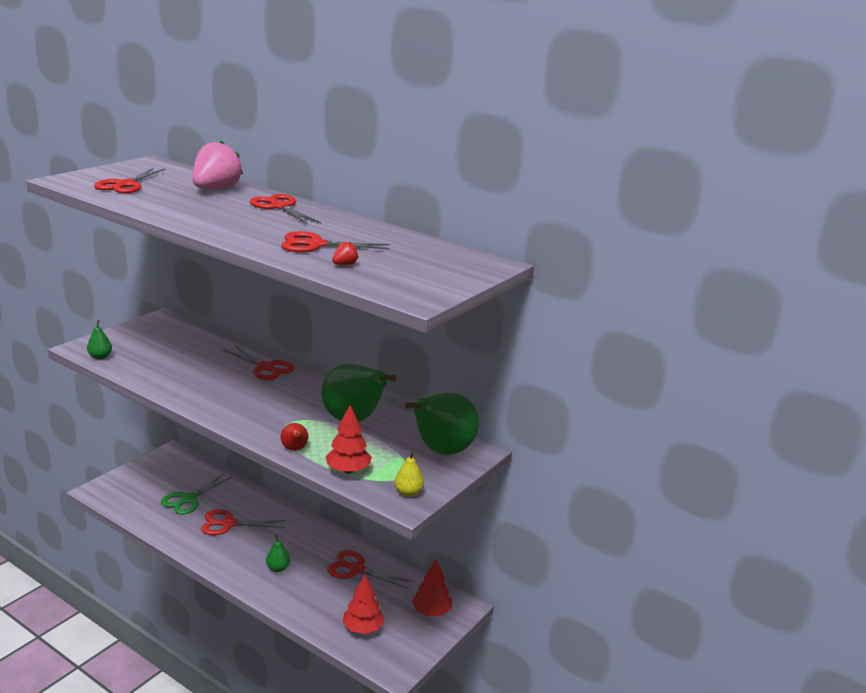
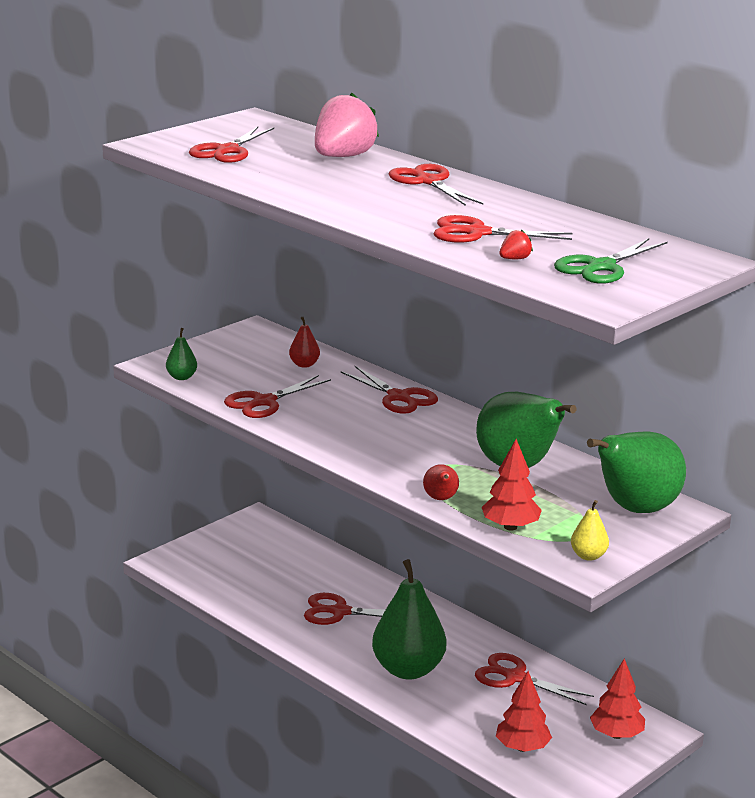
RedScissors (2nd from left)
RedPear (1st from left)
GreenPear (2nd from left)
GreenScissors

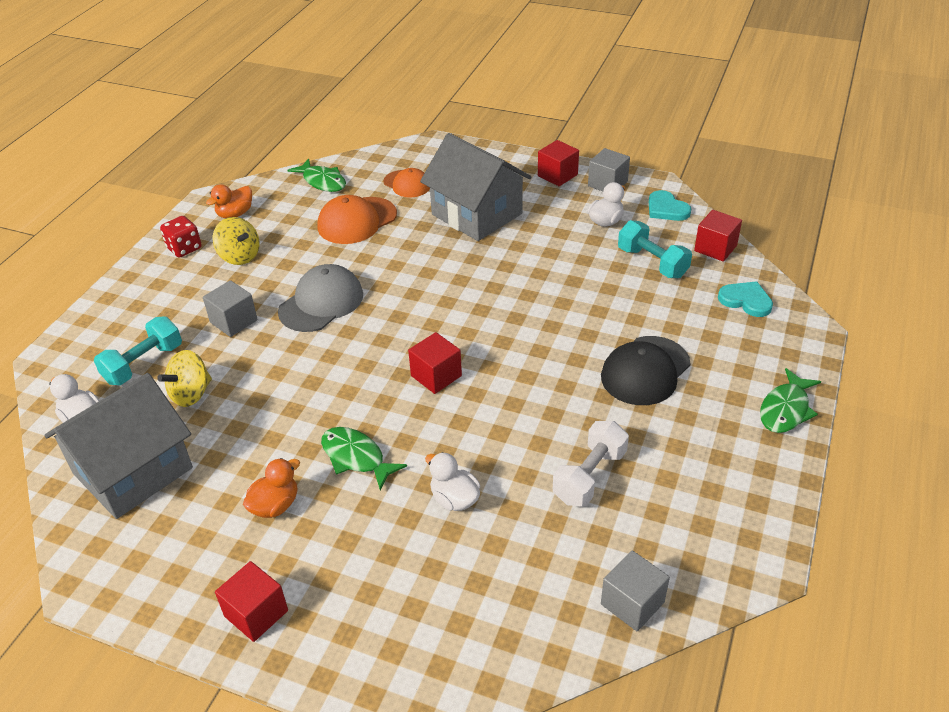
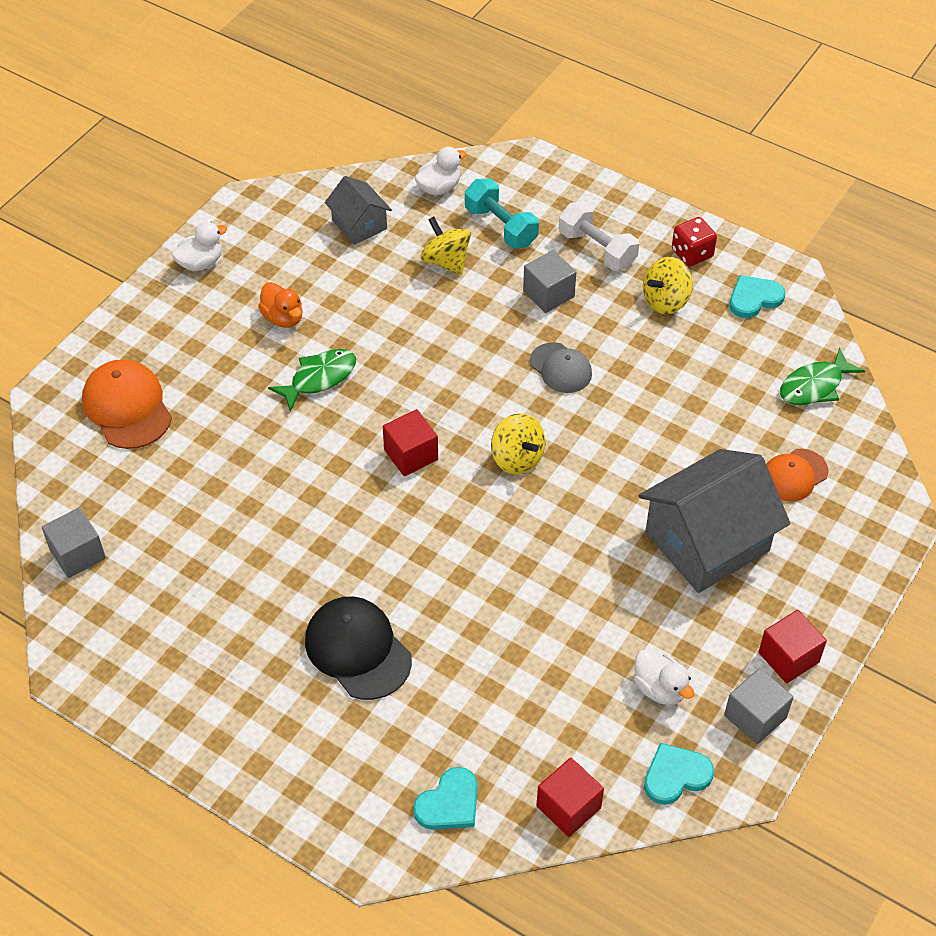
OrangeCap (1st from left)
WhiteDuck (1st from left)
GreyHouse (1st from left)
YellowSpinningTop (2nd from left)
GreyCap
WhiteDumbbell
TurquoiseHeart (3rd from left)
RedCube (1st from left in the first image)
TurquoiseDumbbell (2nd from left in the first image)
GreenFish (3rd from left in the first image)

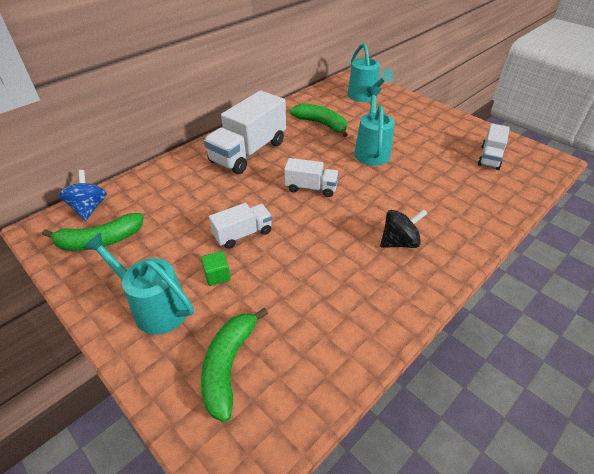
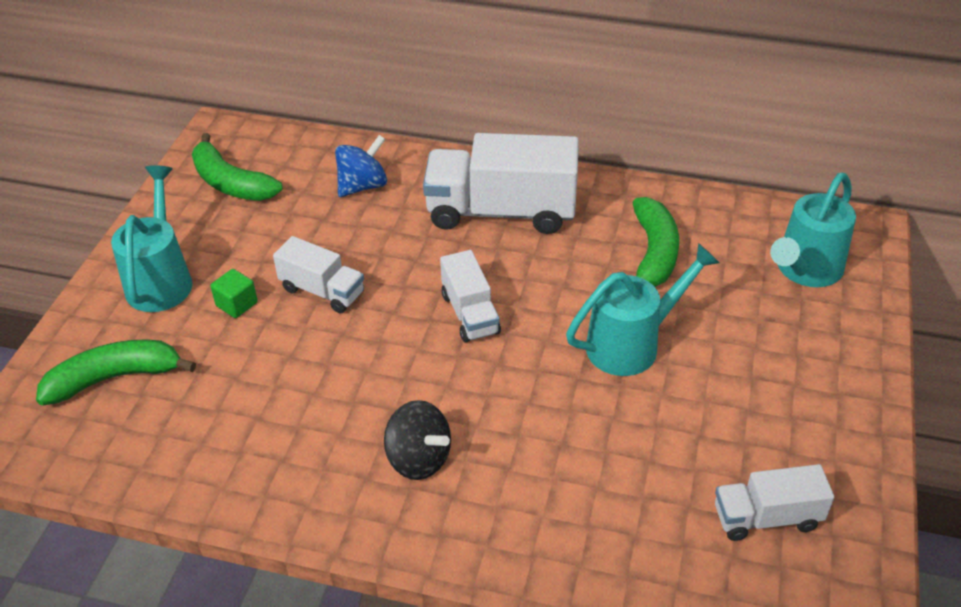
BlueSpinningTop

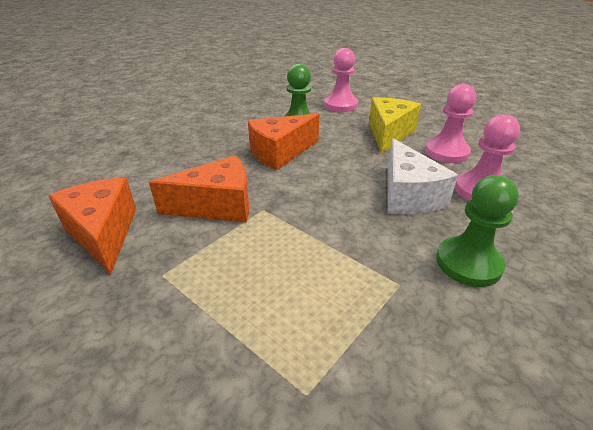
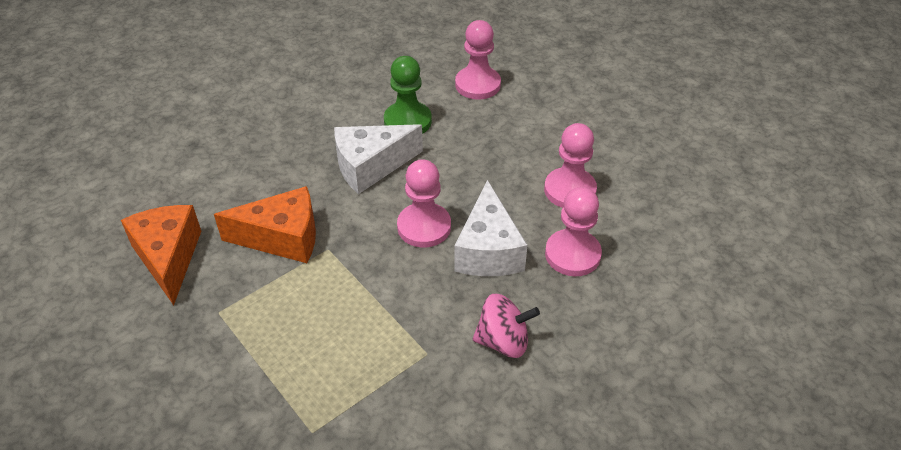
WhiteCheese (1st from left)
PinkPawn (1st from left)
PinkSpinningTop
YellowCheese

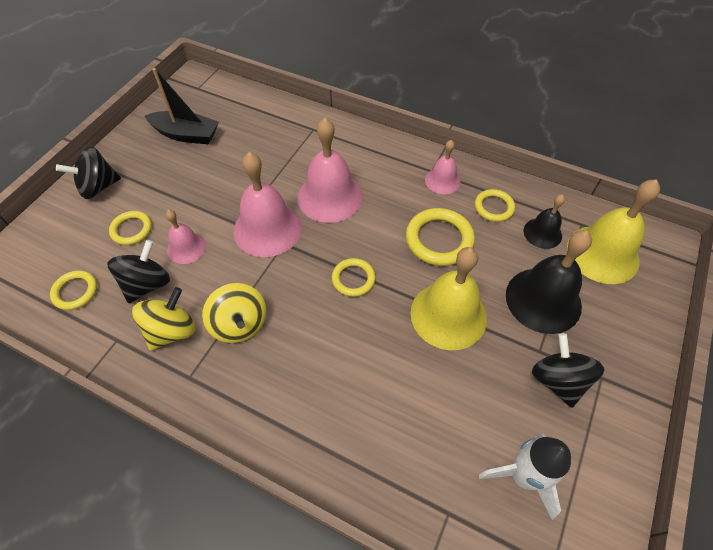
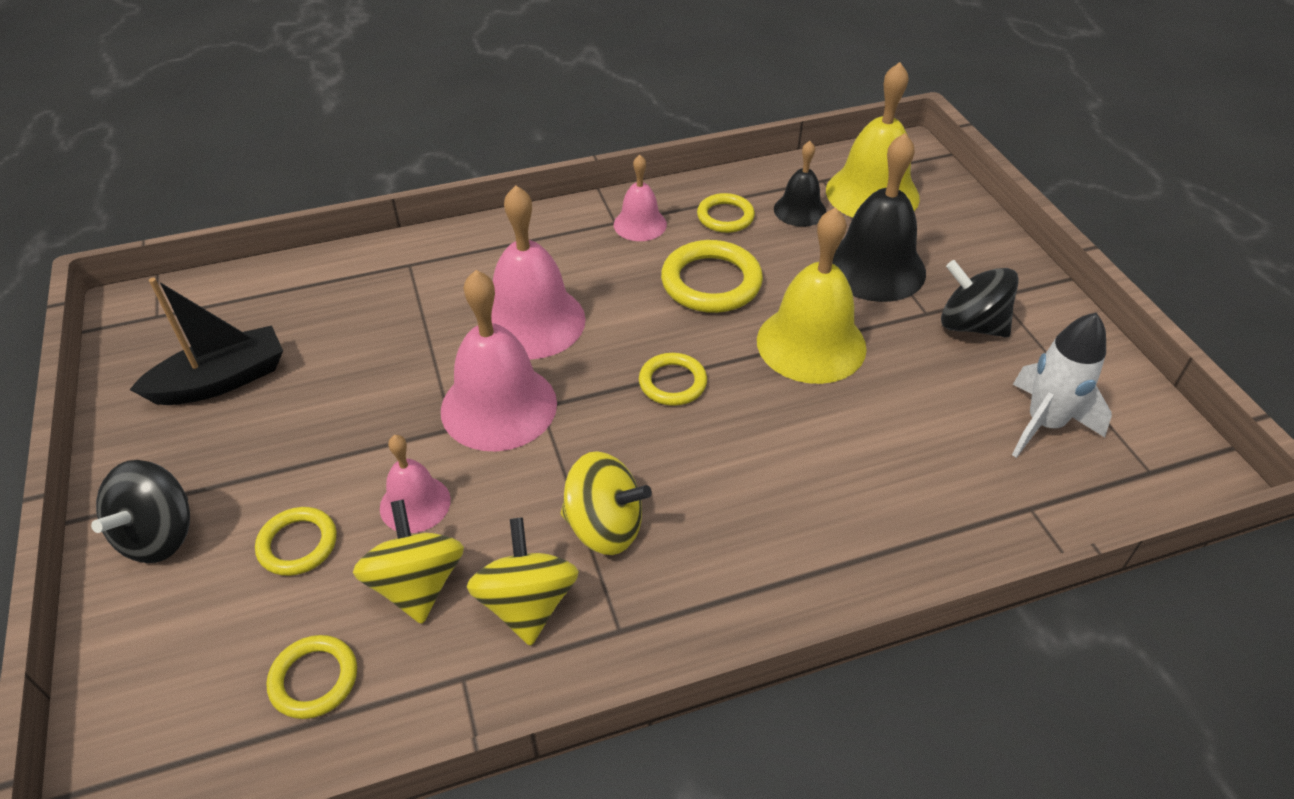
YellowSpinningTop (1st from left)

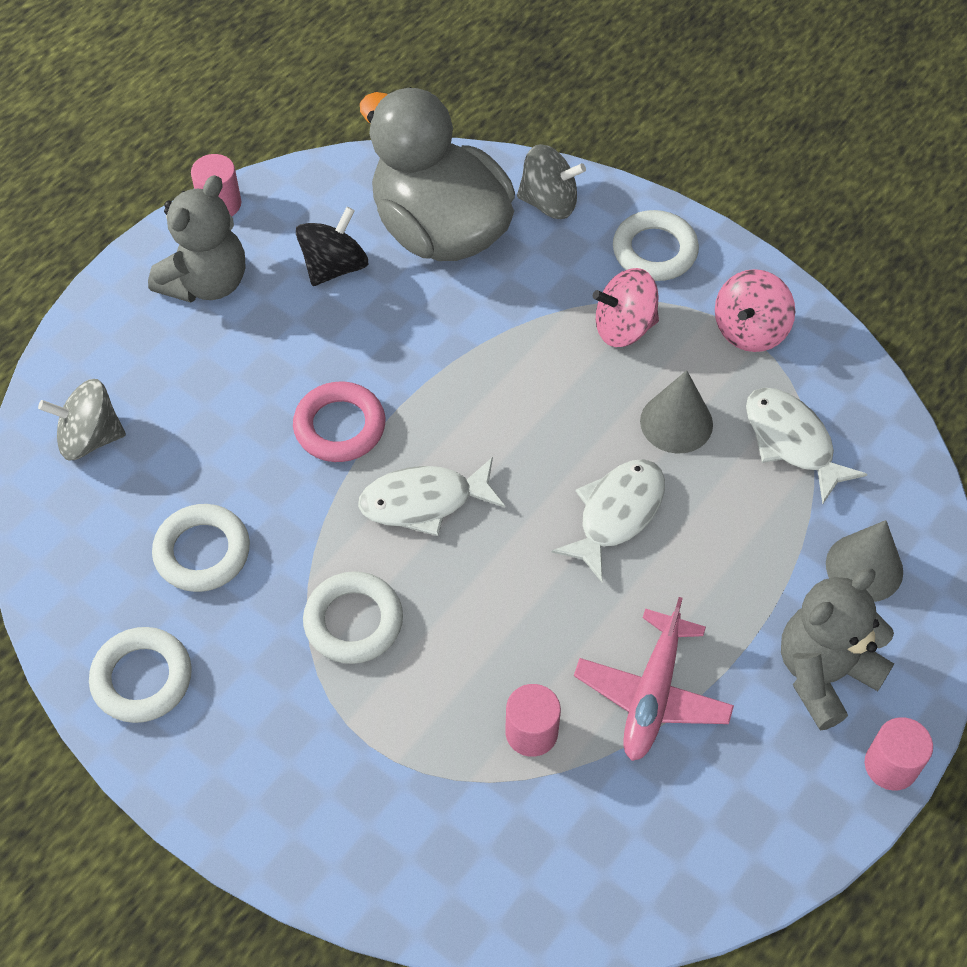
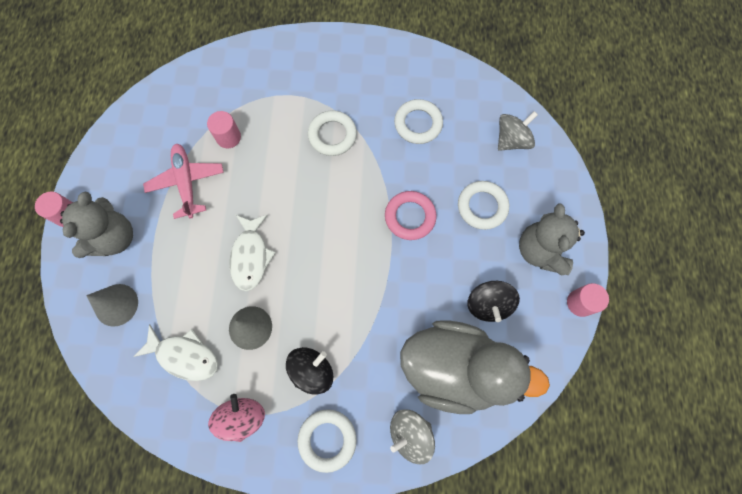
BlackSpinningTop (1st from left)
WhiteRing (4th from left)
WhiteFish (1st from left in the first image)

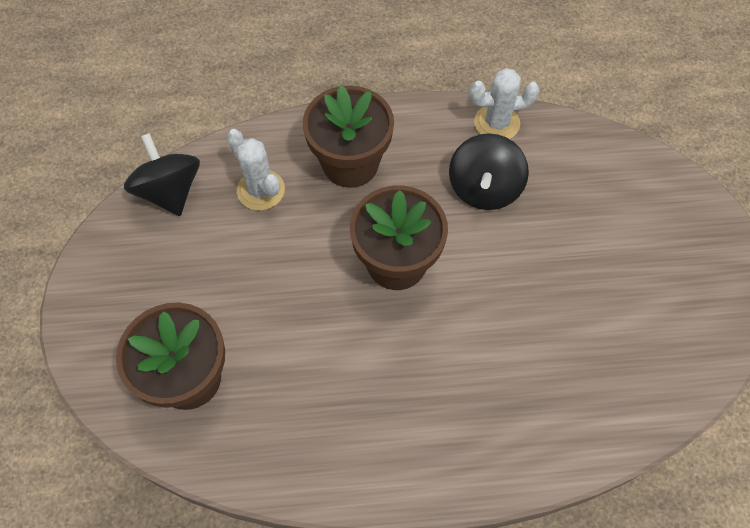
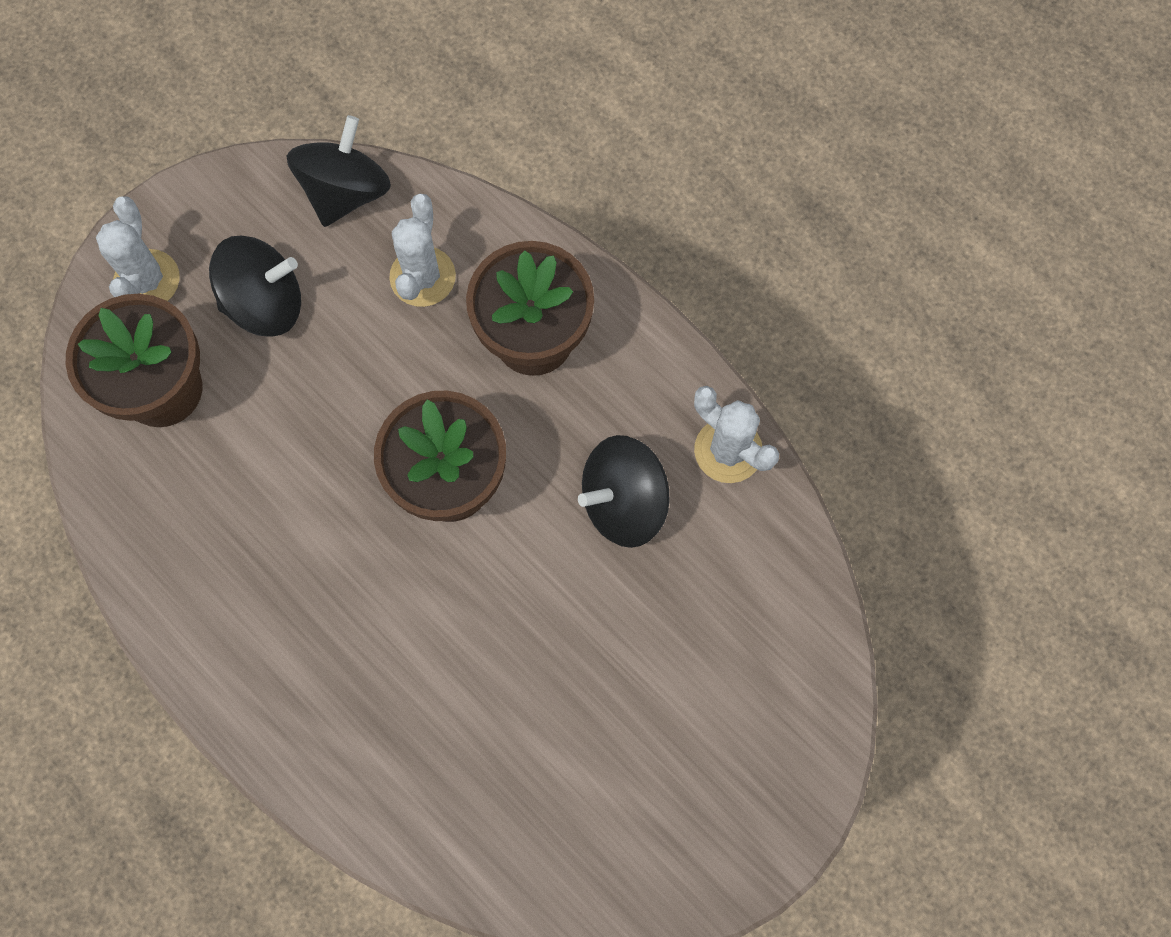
WhiteCactus (1st from left)
BlackSpinningTop (1st from left)

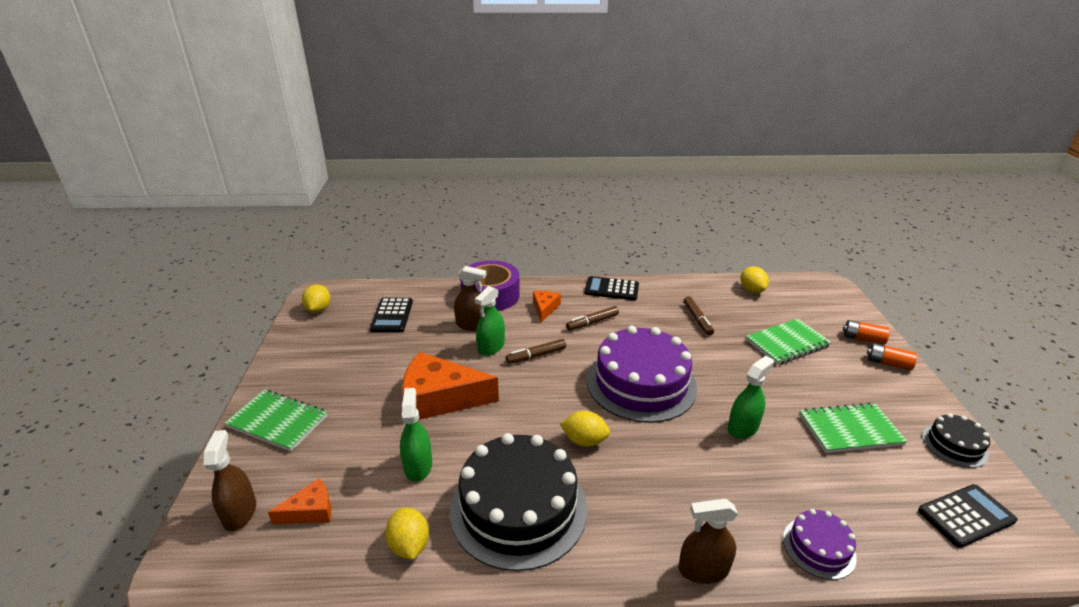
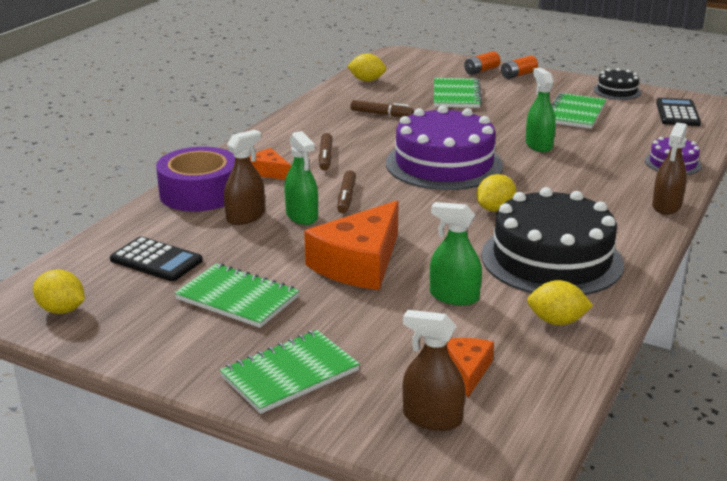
GreenNotebook (1st from left)
BlackCalculator (2nd from left in the first image)

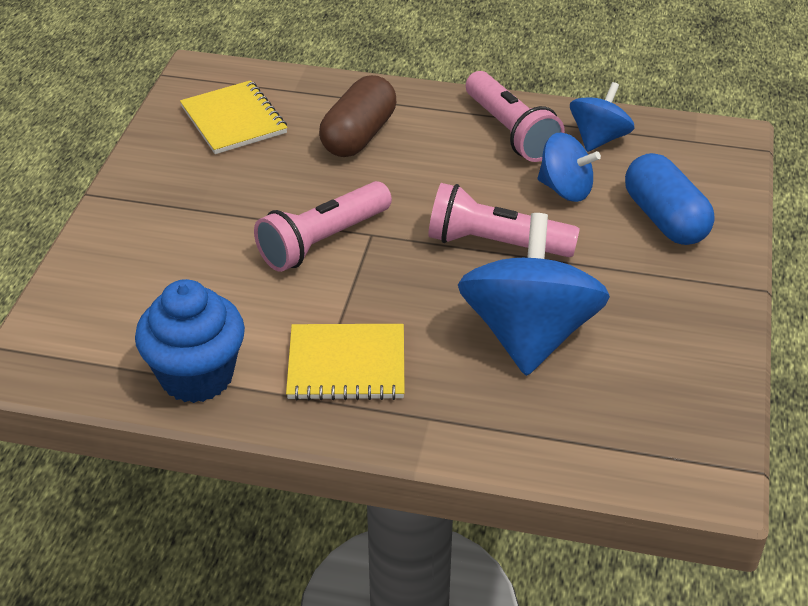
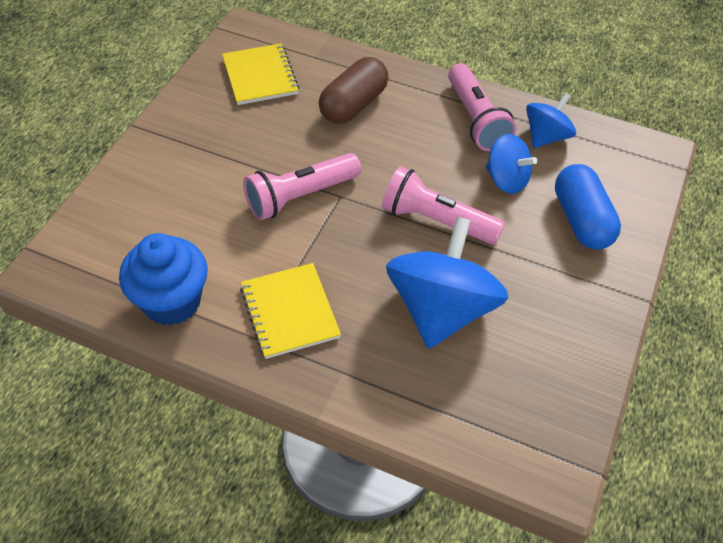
YellowNotebook (2nd from left)

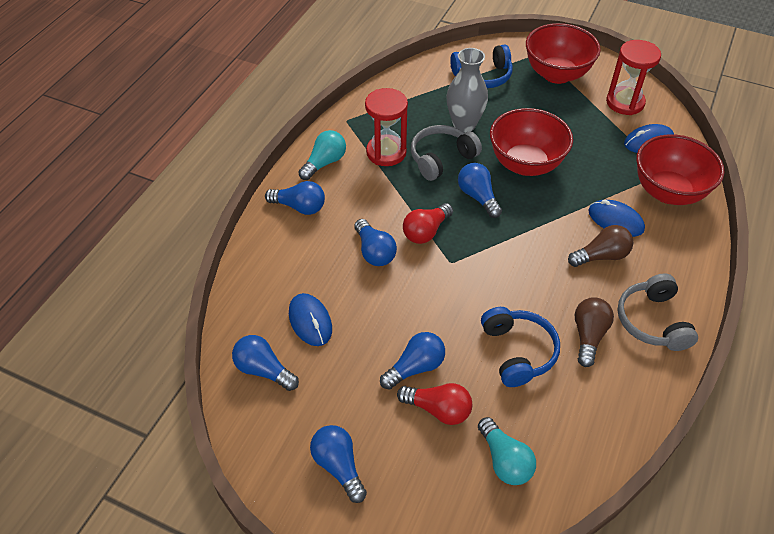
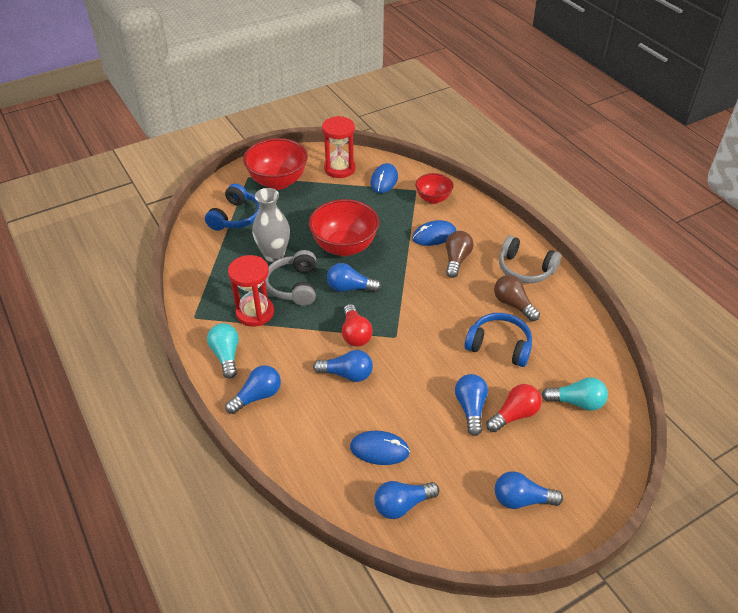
RedBowl (3rd from left)

